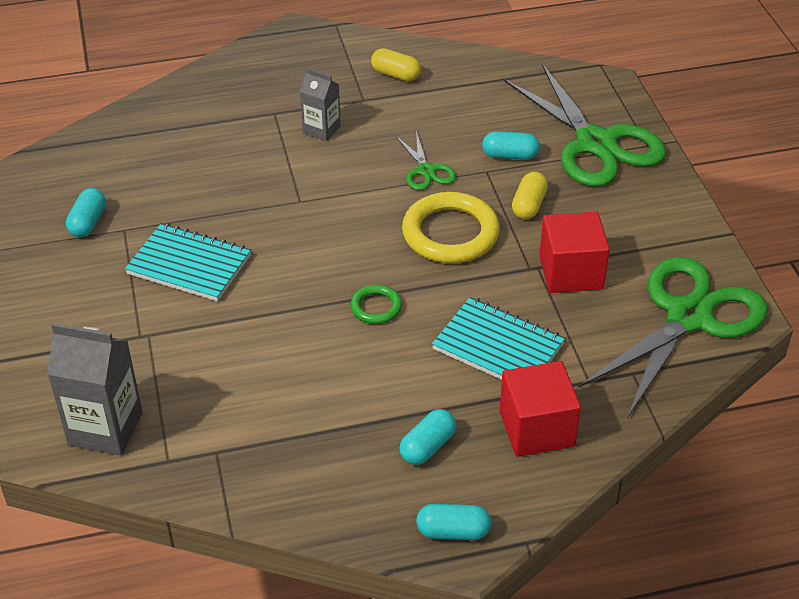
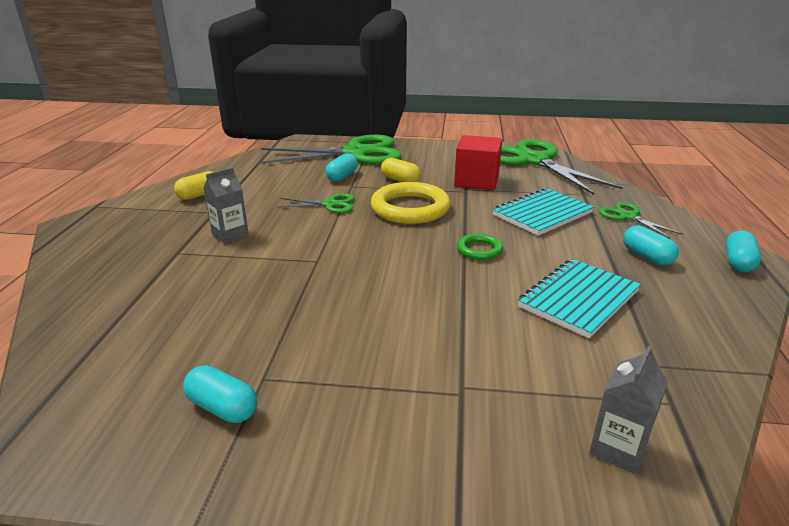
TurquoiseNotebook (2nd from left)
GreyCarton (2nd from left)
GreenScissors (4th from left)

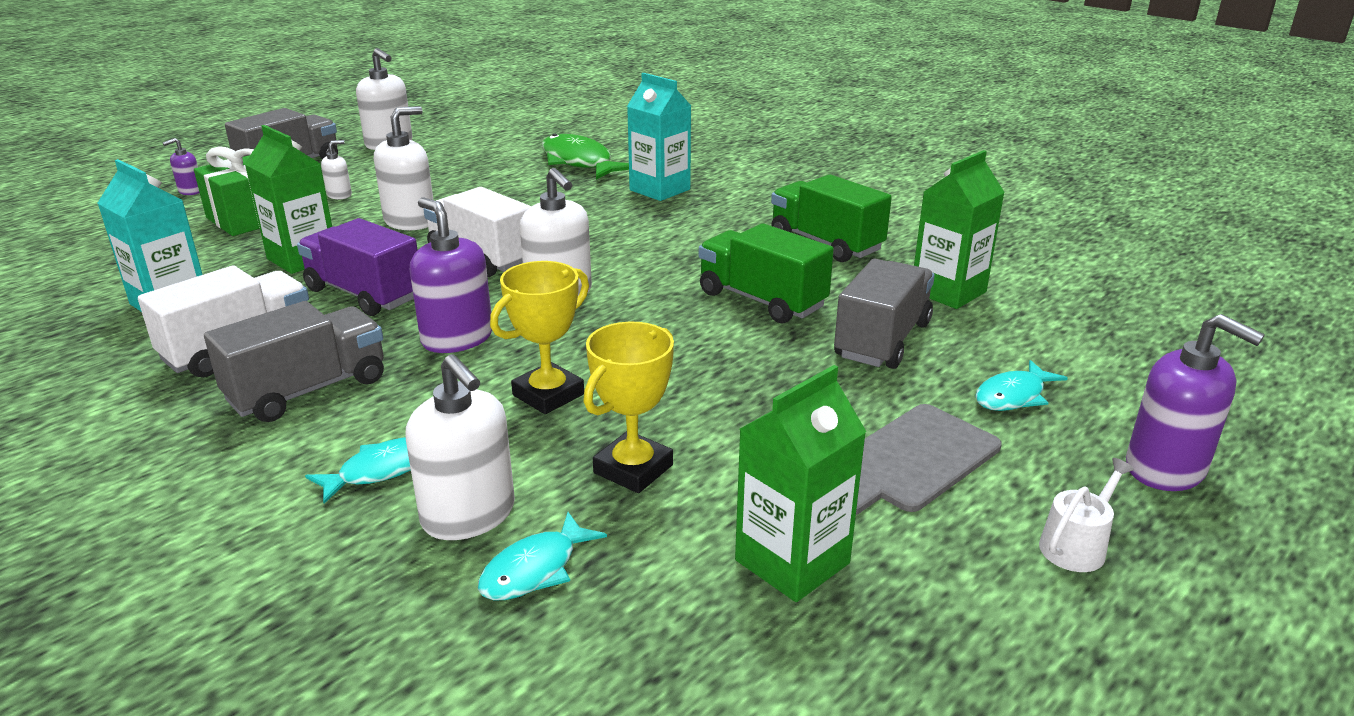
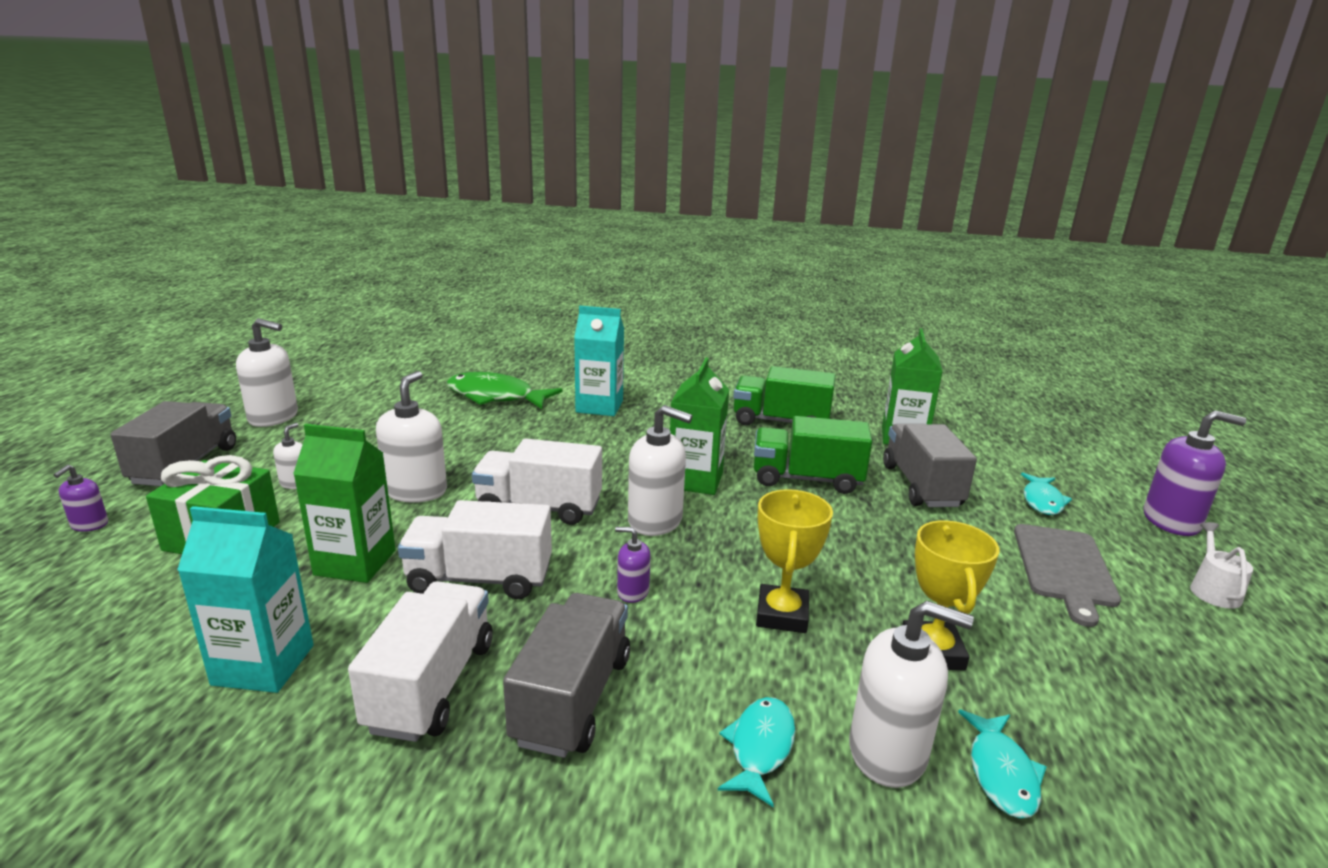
WhiteTruck (2nd from left)
PurpleSoapDispenser (2nd from left)
GreenCarton (2nd from left)

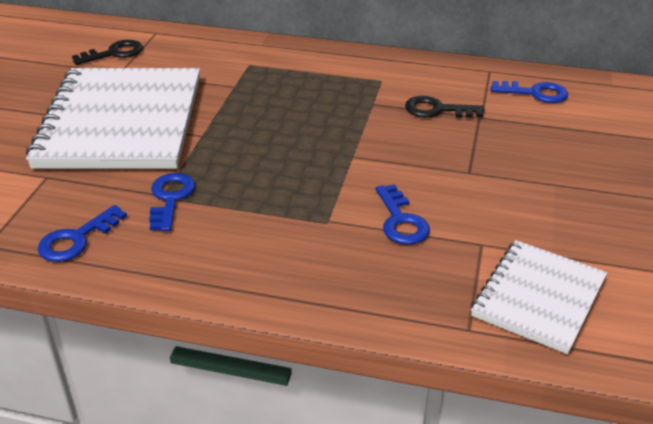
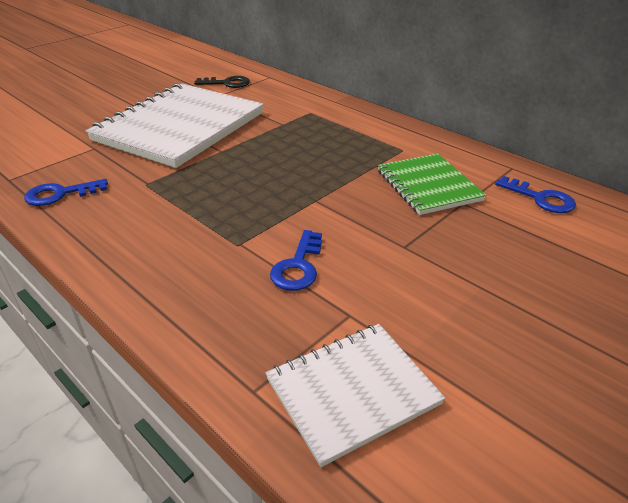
GreenNotebook
BlueKey (2nd from left in the first image)

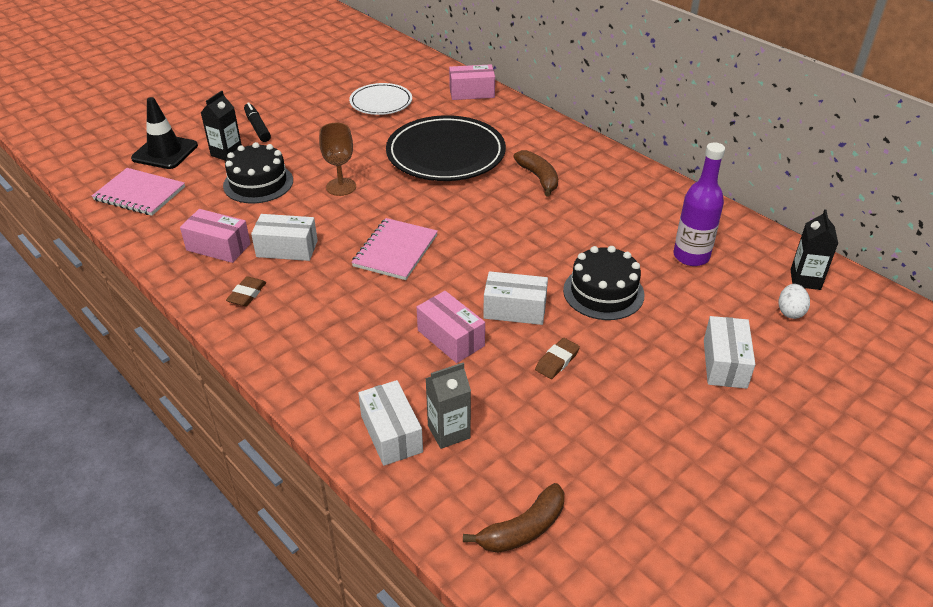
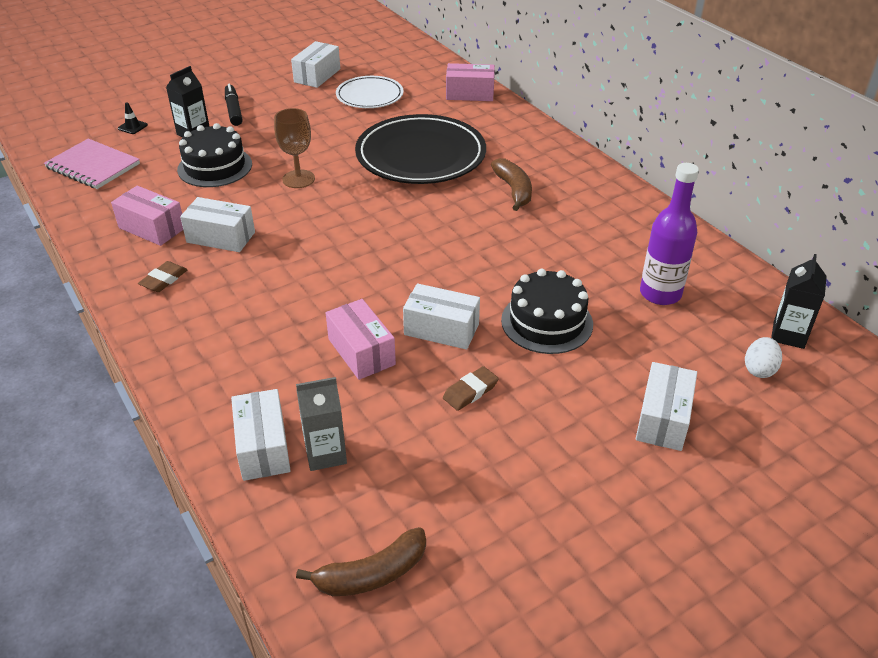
BlackTrafficCone
WhiteBox (3rd from left)
PinkNotebook (2nd from left in the first image)

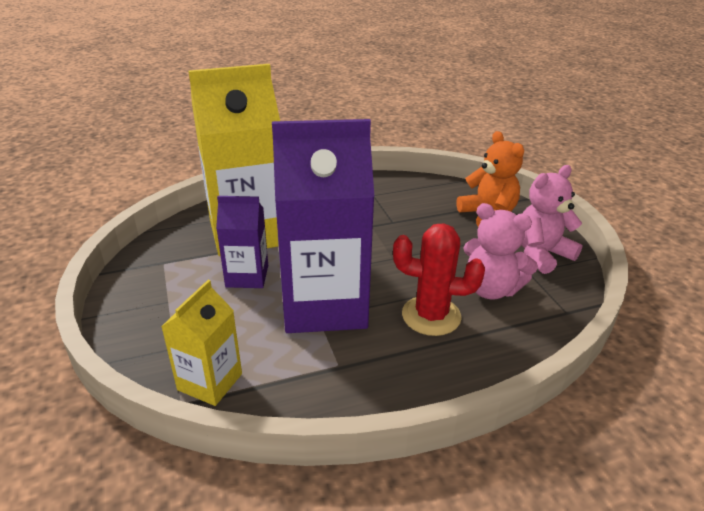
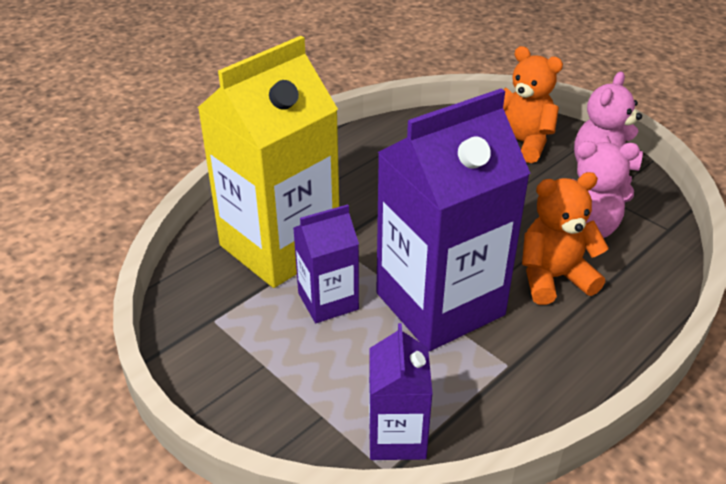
PurpleCarton (2nd from left)
OrangeTeddyBear (2nd from left)

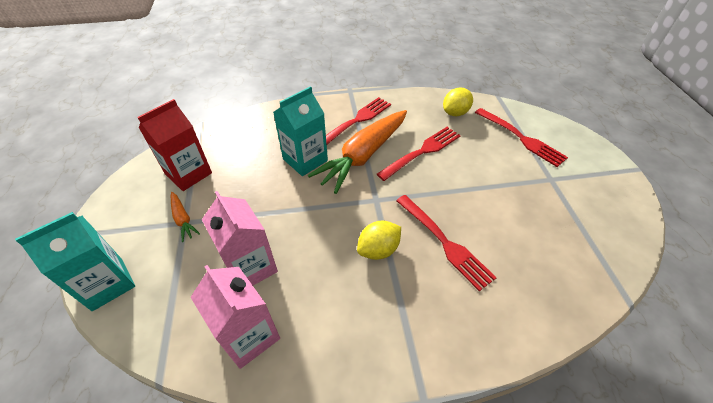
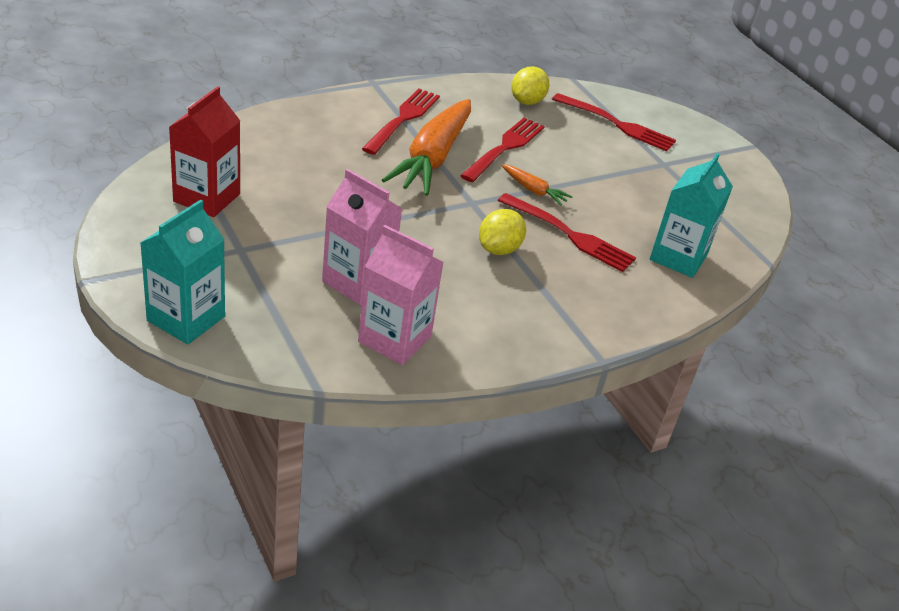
OrangeCarrot (2nd from left)
TurquoiseCarton (2nd from left)

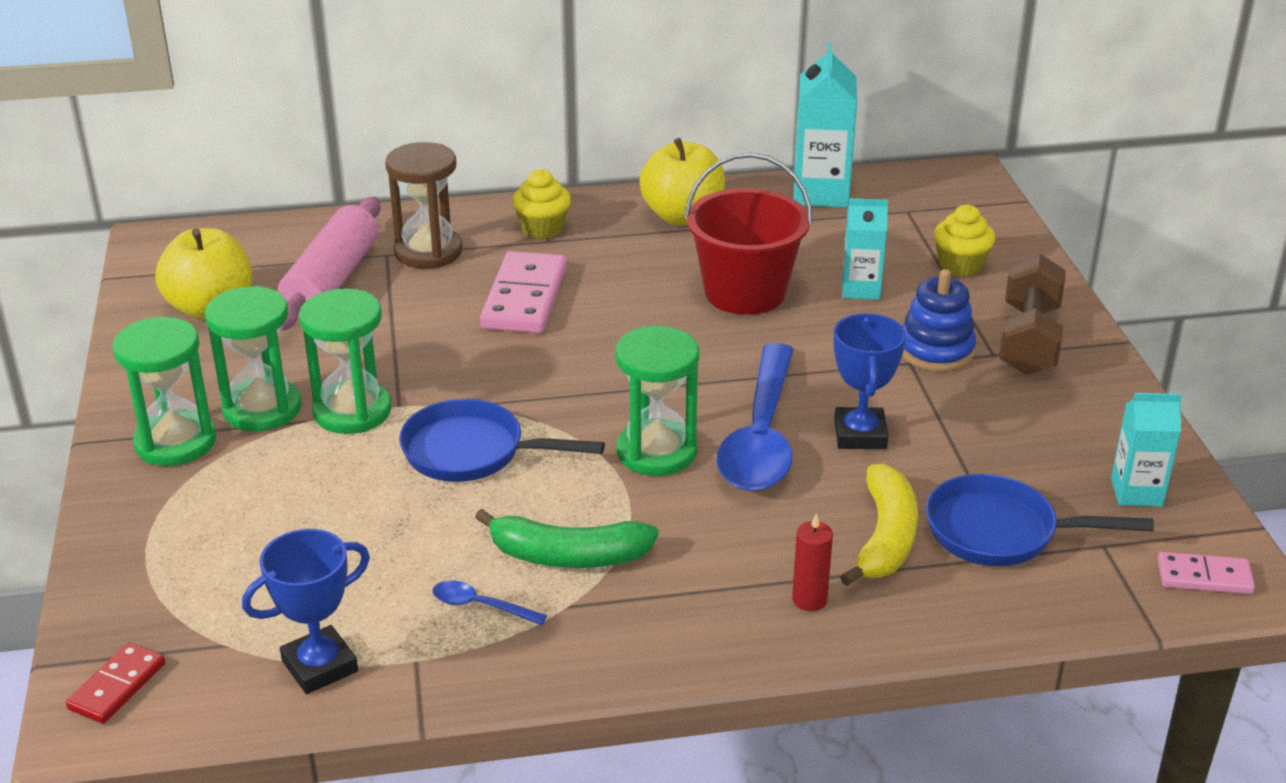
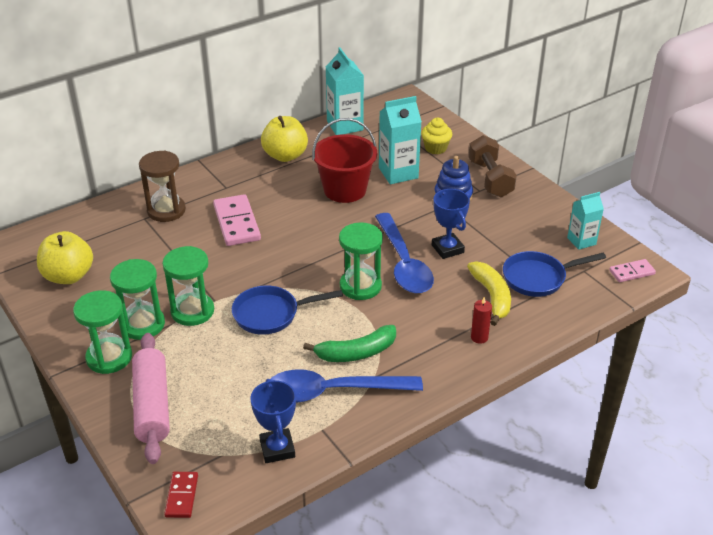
PinkRollingPin
BlueTrophy (1st from left)
BlueSpoon (1st from left)
TurquoiseCarton (2nd from left)
YellowCupcake (1st from left in the first image)

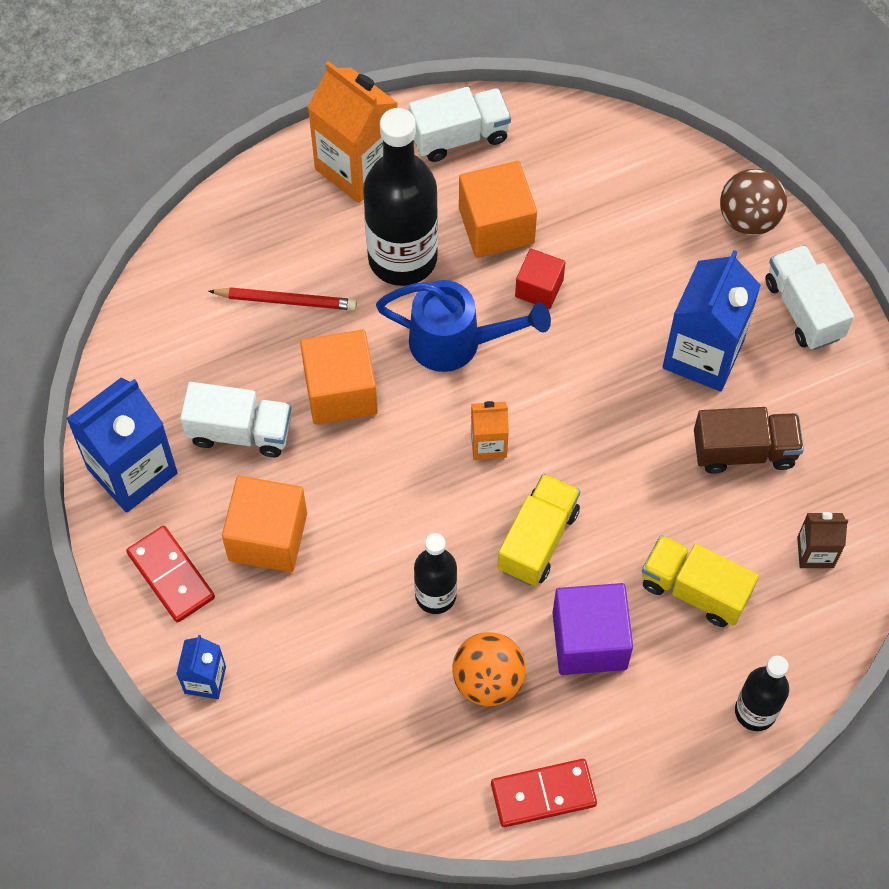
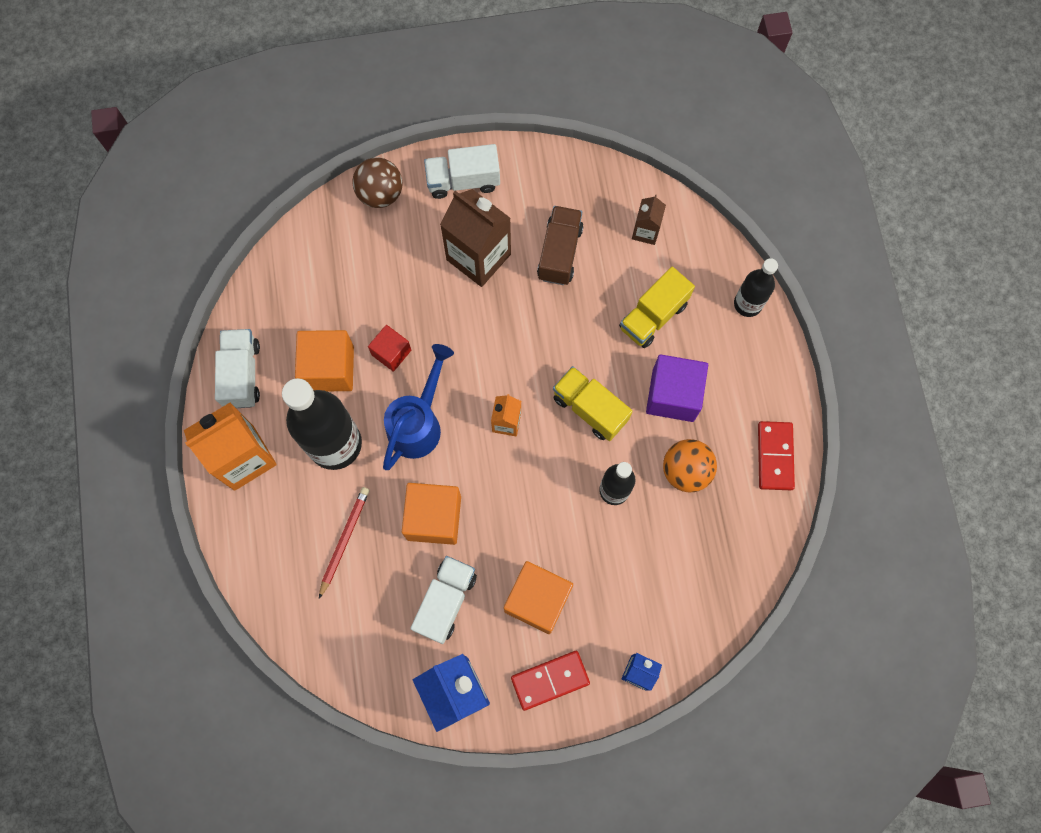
BrownCarton (1st from left)

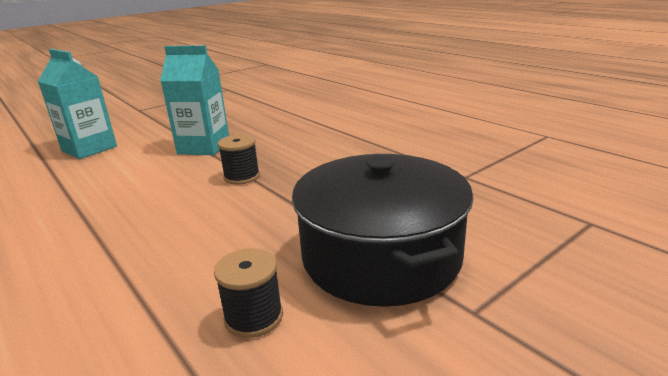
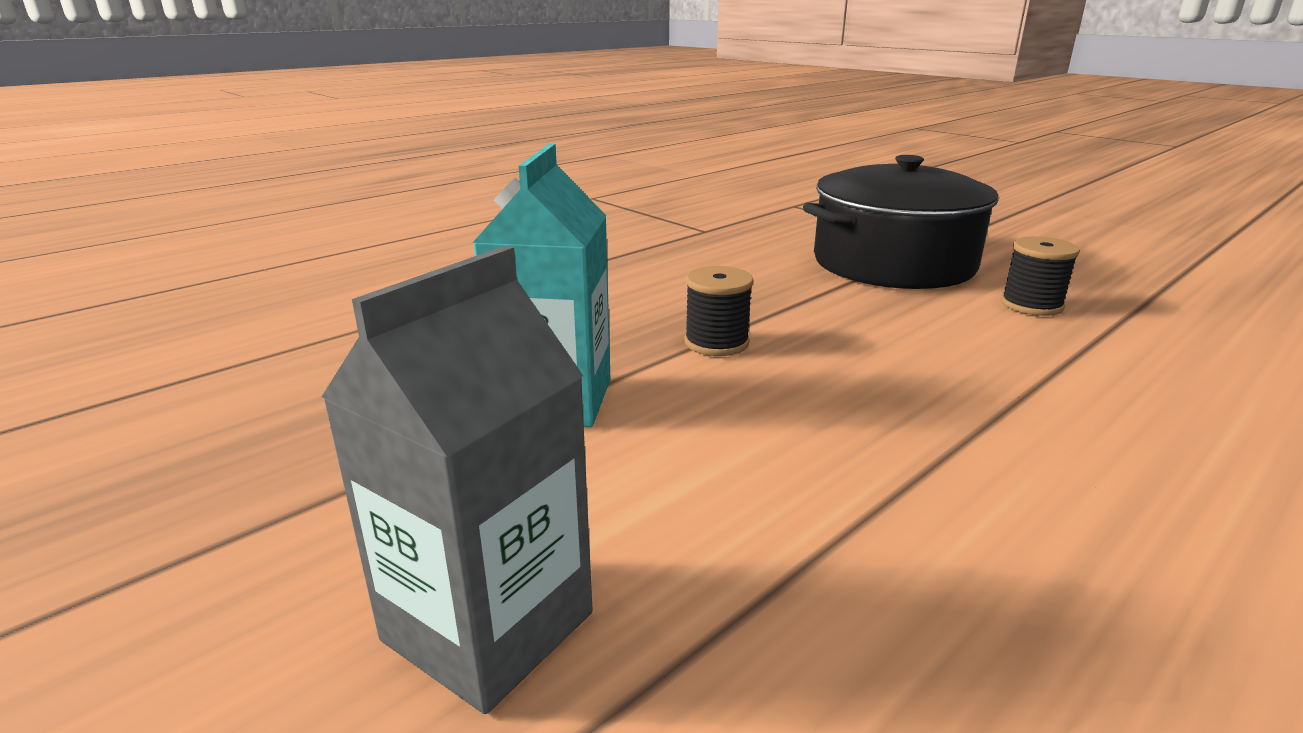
GreyCarton

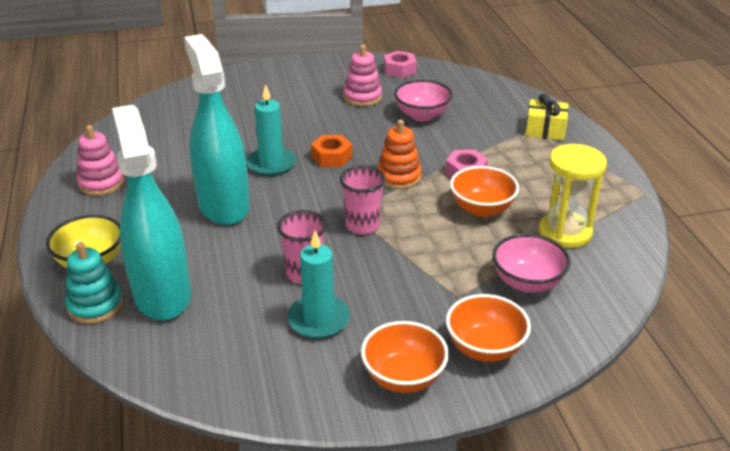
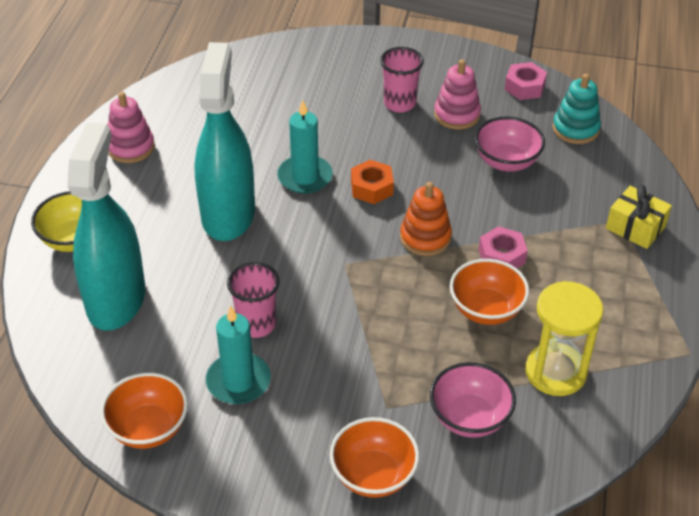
OrangeBowl (1st from left)
PinkCup (2nd from left)
TurquoiseStackingToy

